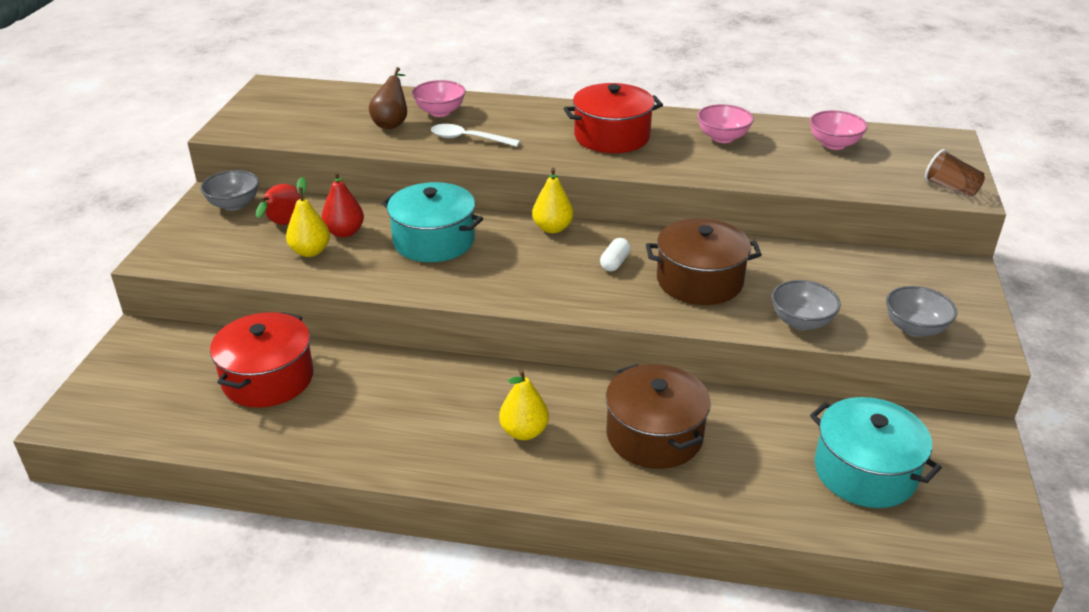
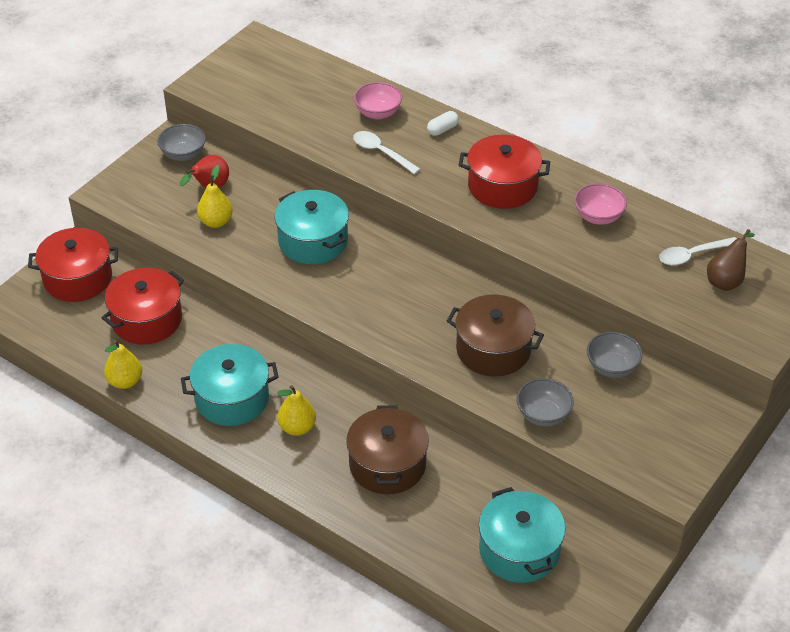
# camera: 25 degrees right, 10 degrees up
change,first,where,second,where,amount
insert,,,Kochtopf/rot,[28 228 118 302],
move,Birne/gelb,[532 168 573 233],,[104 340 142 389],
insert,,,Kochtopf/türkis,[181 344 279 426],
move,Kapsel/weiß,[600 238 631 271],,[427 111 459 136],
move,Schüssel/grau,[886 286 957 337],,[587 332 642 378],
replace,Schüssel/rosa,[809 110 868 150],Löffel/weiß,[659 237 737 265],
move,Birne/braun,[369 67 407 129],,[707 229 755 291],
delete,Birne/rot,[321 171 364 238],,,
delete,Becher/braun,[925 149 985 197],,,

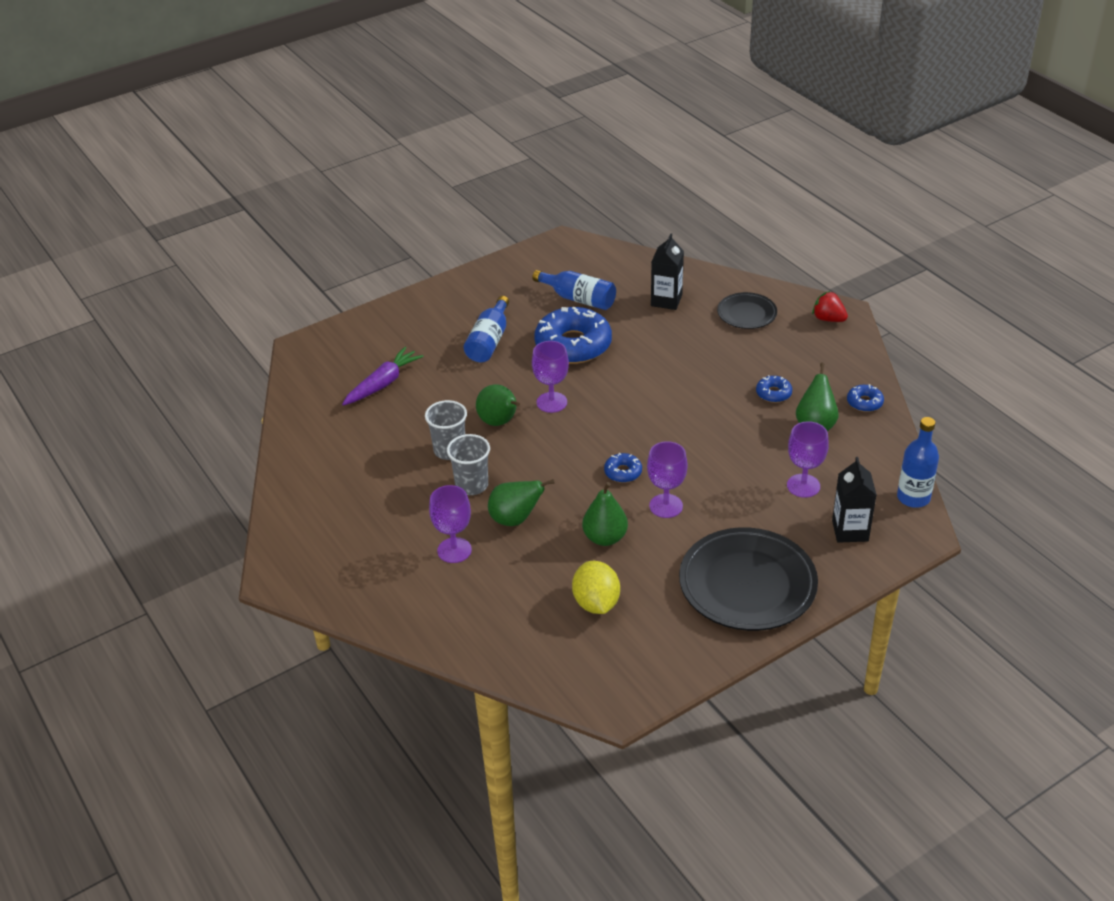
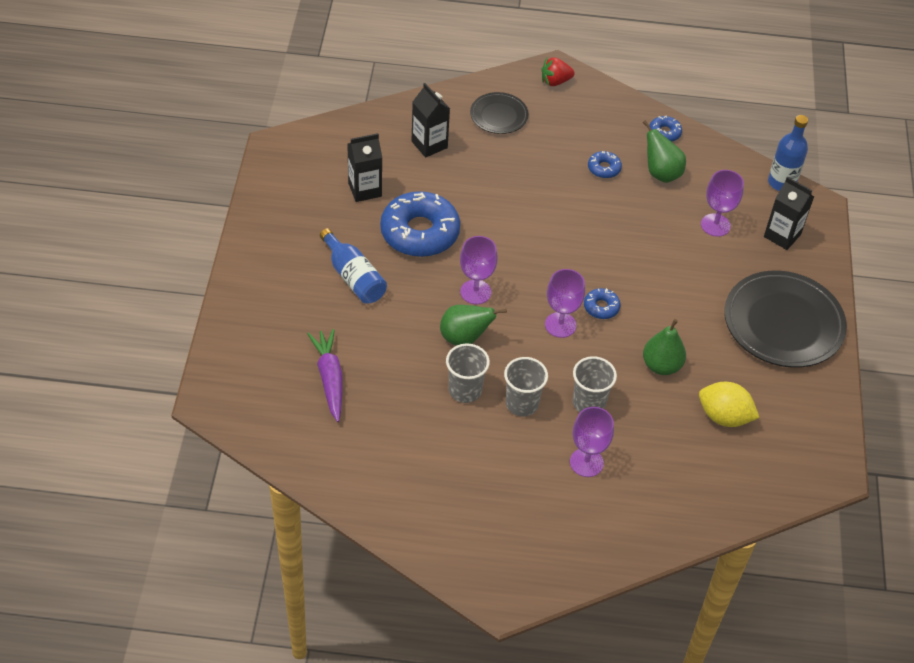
# camera: 55 degrees left, 10 degrees up
change,first,where,second,where,amount
replace,Flasche/blau,[532 270 616 310],Getränkekarton/schwarz,[347 133 382 202],
move,Kelch/lila,[647 441 687 518],,[545 269 585 338],
replace,Birne/grün,[488 479 555 526],Becher/grau,[573 356 617 412],

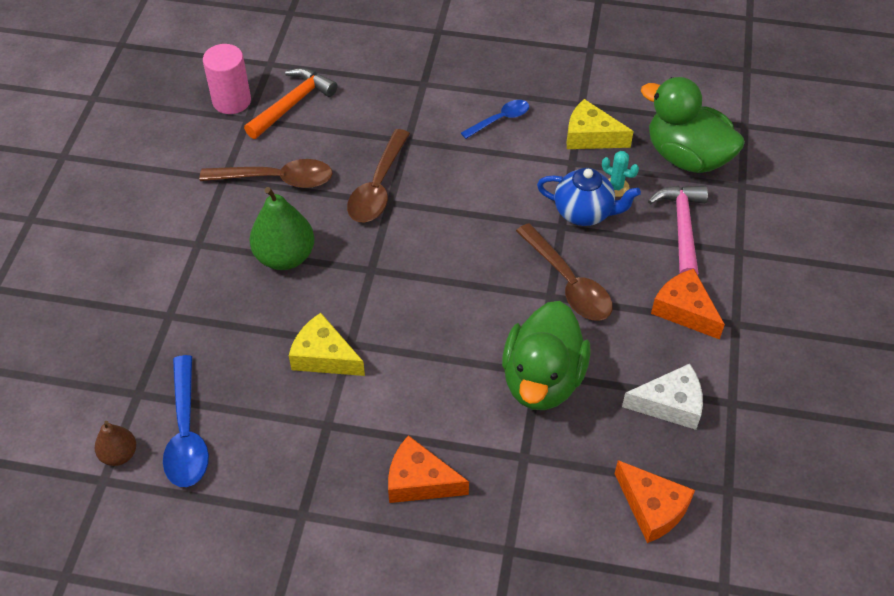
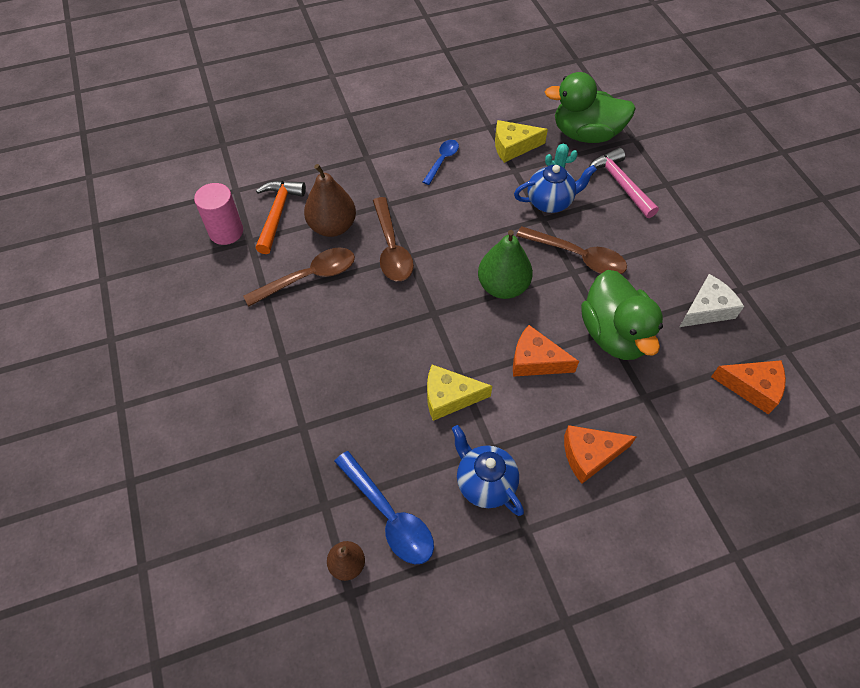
# camera: 30 degrees left, 5 degrees up
change,first,where,second,where,amount
insert,,,Birne/braun,[304 164 356 237],
insert,,,Teekanne/blau,[452 425 524 516],
move,Birne/grün,[250 187 314 270],,[478 230 533 299],
move,Käse/orange,[651 269 725 340],,[513 325 579 377],

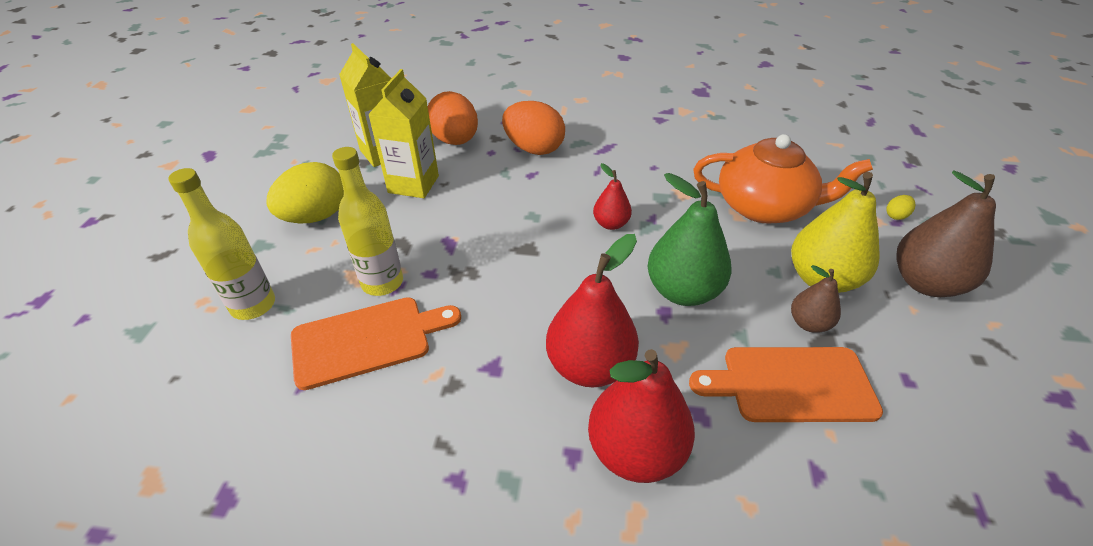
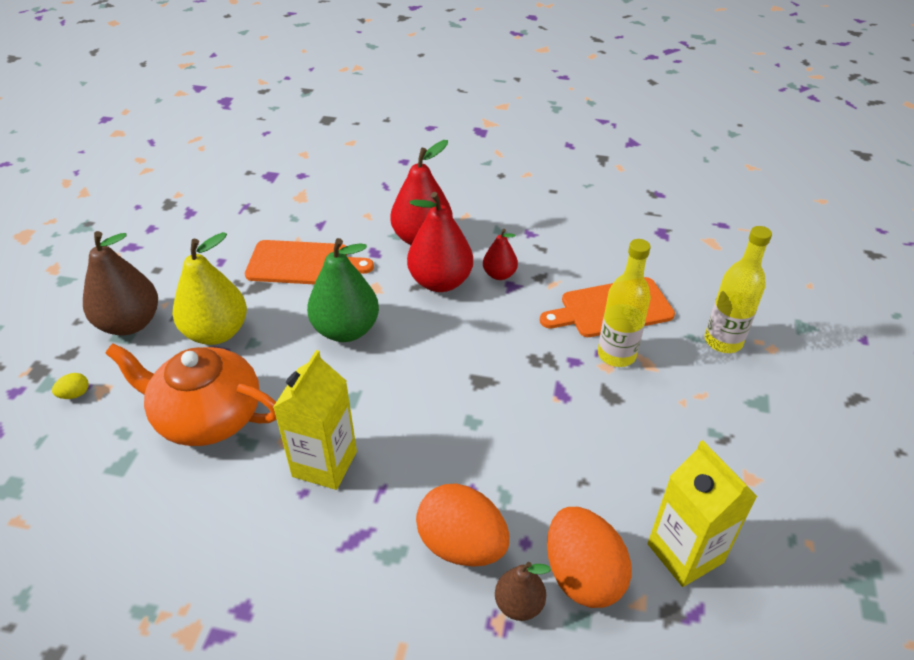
# camera: 175 degrees left, 0 degrees up
change,first,where,second,where,amount
move,Getränkekarton/gelb,[368 69 439 198],,[273 350 357 490],
move,Birne/rot,[593 163 632 230],,[483 229 518 280],
move,Birne/braun,[791 265 841 333],,[495 562 551 621],
delete,Ei/gelb,[266 162 344 224],,,

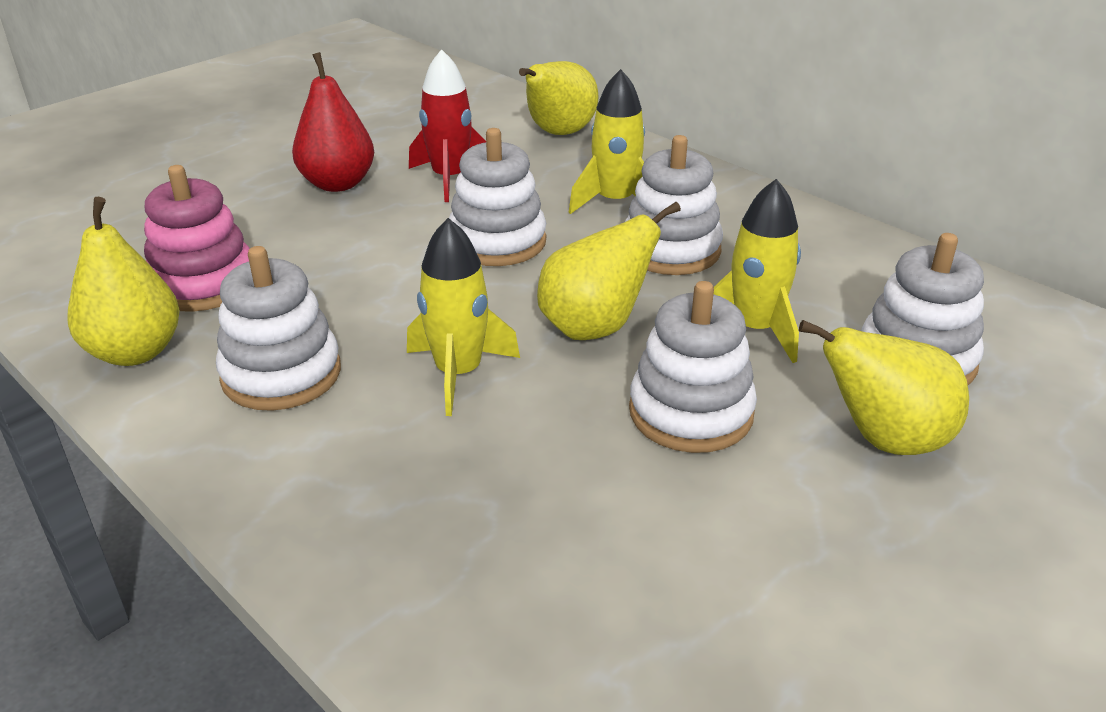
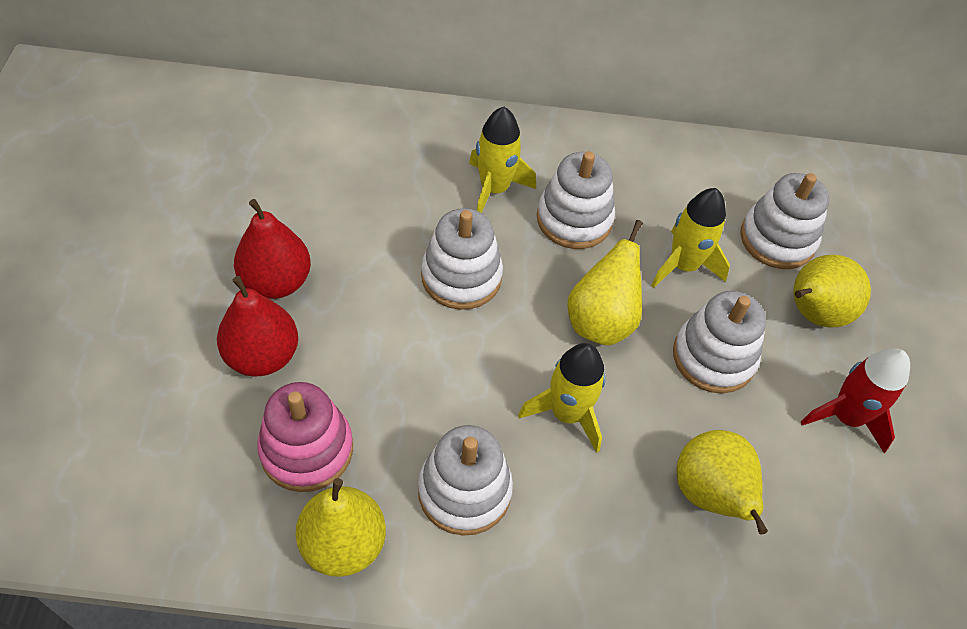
# camera: 45 degrees left, 20 degrees up
change,first,where,second,where,amount
insert,,,Birne/rot,[217 276 298 377],
move,Birne/gelb,[519 61 598 135],,[676 430 768 535],
move,Rakete/rot,[409 49 486 202],,[801 348 910 453],

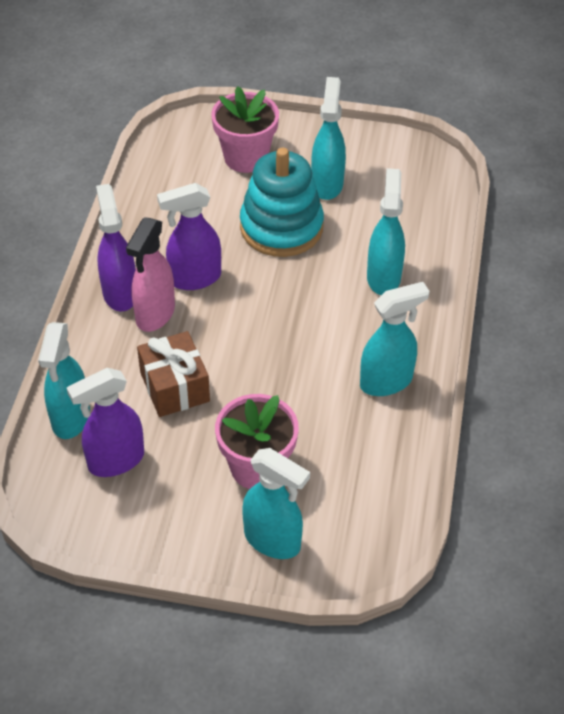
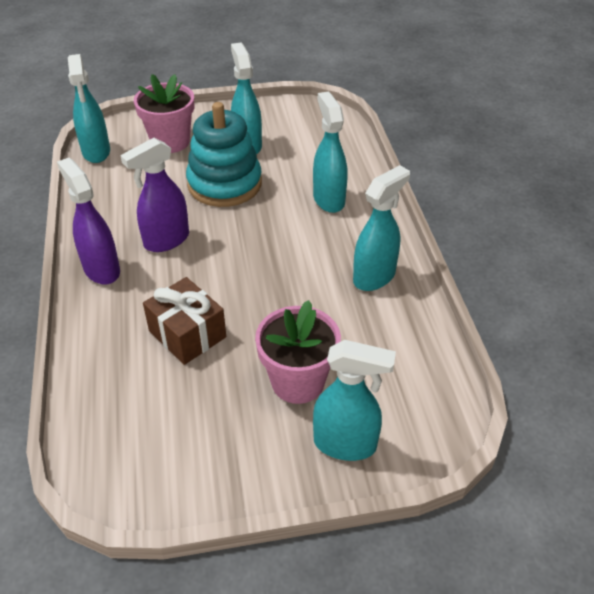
# camera: 20 degrees left, 5 degrees down
change,first,where,second,where,amount
move,Sprühflasche/türkis,[38 322 90 439],,[68 54 110 163],
delete,Sprühflasche/lila,[67 368 144 477],,,
delete,Sprühflasche/rosa,[126 217 175 332],,,

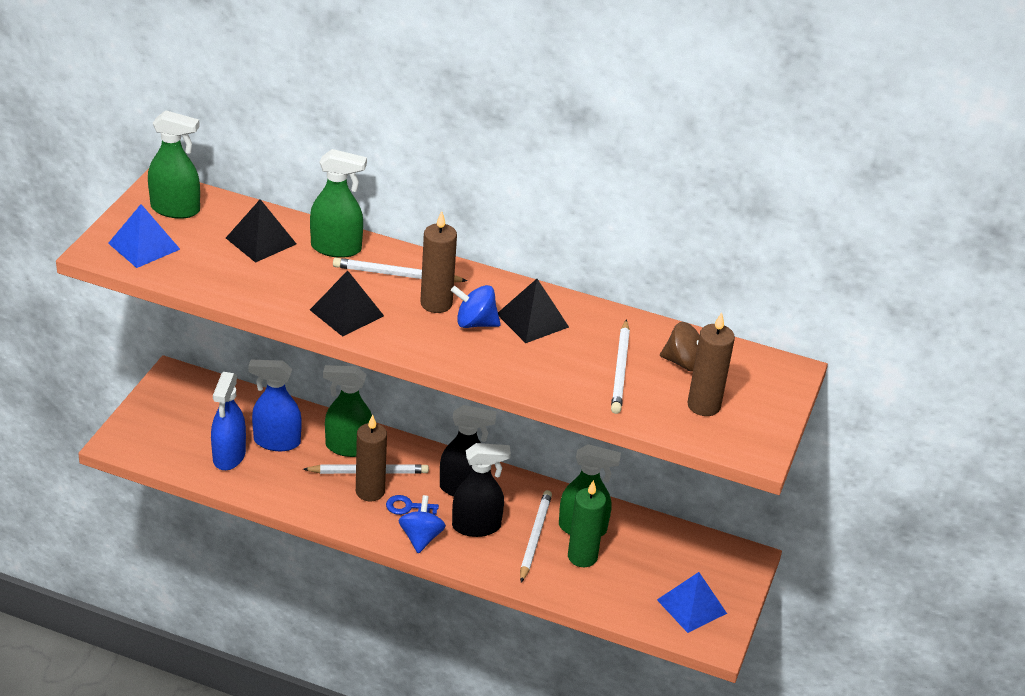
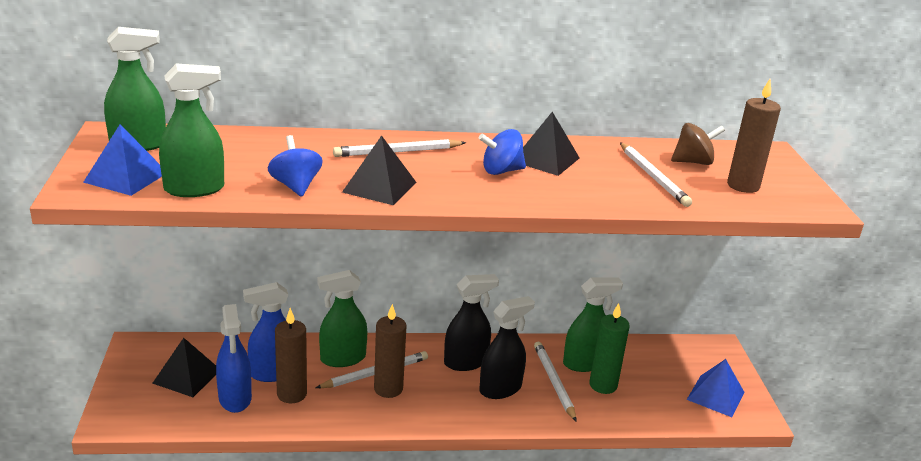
# camera: 25 degrees left, 10 degrees down
change,first,where,second,where,amount
move,Pyramide/schwarz,[226 199 296 263],,[152 338 216 397],
move,Sprühflasche/grün,[310 149 367 258],,[159 63 224 197],
move,Kreisel/blau,[399 495 446 554],,[268 135 323 197],
move,Kerze/braun,[420 211 457 313],,[275 308 307 403],
delete,Schlüssel/blau,[386 495 439 515],,,

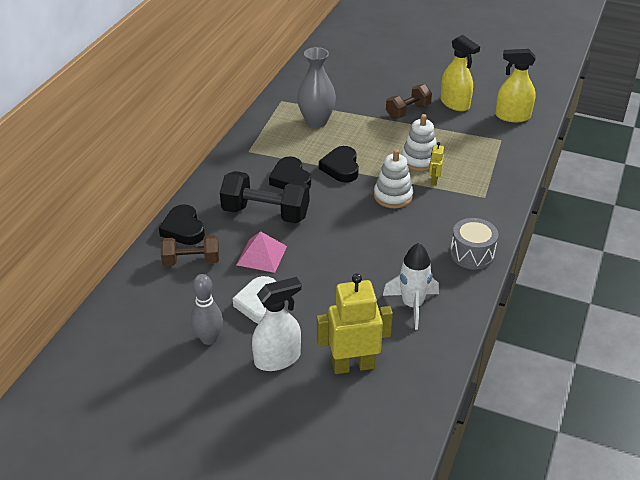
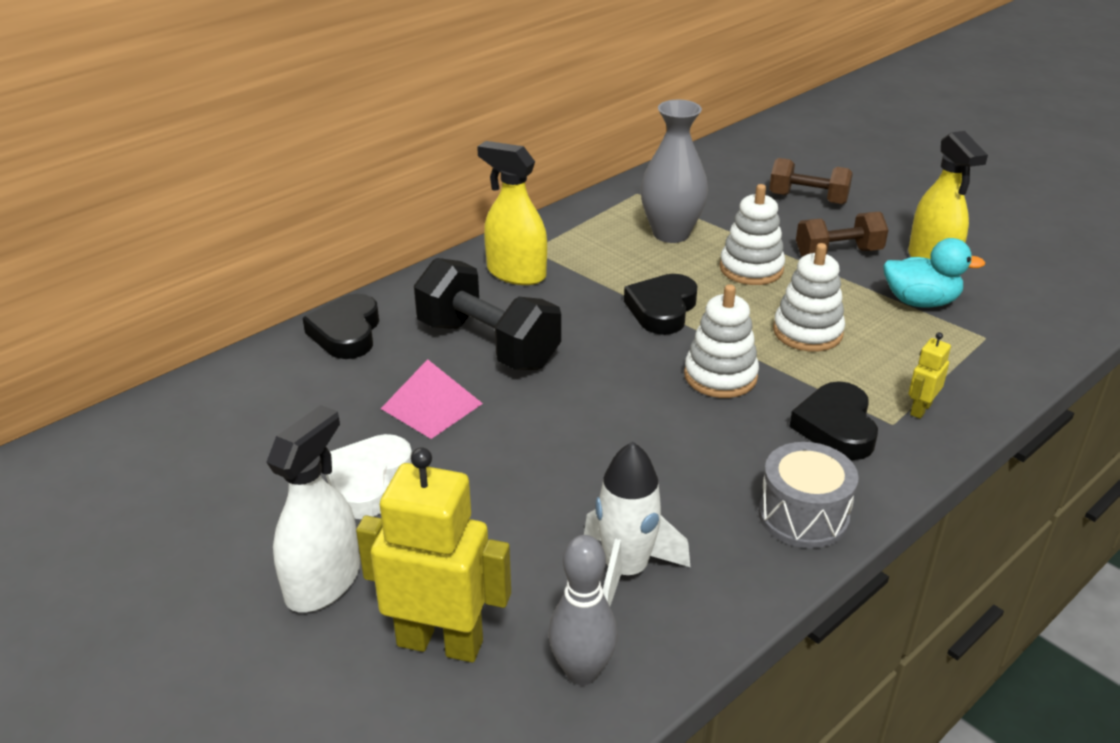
# camera: 25 degrees right, 5 degrees down
change,first,where,second,where,amount
rotate,Sprühflasche/weiß,[252 277 301 371],,[266 405 360 612],60 degrees counterclockwise
move,Sprühflasche/gelb,[495 49 536 122],,[477 141 547 285],
move,Bowlingkegel/grau,[191 274 223 345],,[548 535 618 685],
insert,,,Stapelspielzeug/weiß,[720 184 785 285],
move,Hantel/braun,[161 235 219 266],,[769 158 853 205],
move,Herz/schwarz,[269 156 311 189],,[789 381 878 460],
insert,,,Ente/türkis,[883 238 985 308],
move,Roboter/gelb,[429 142 444 185],,[908 332 951 419],

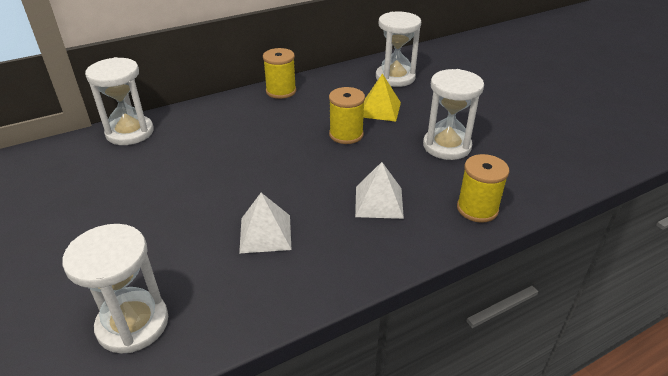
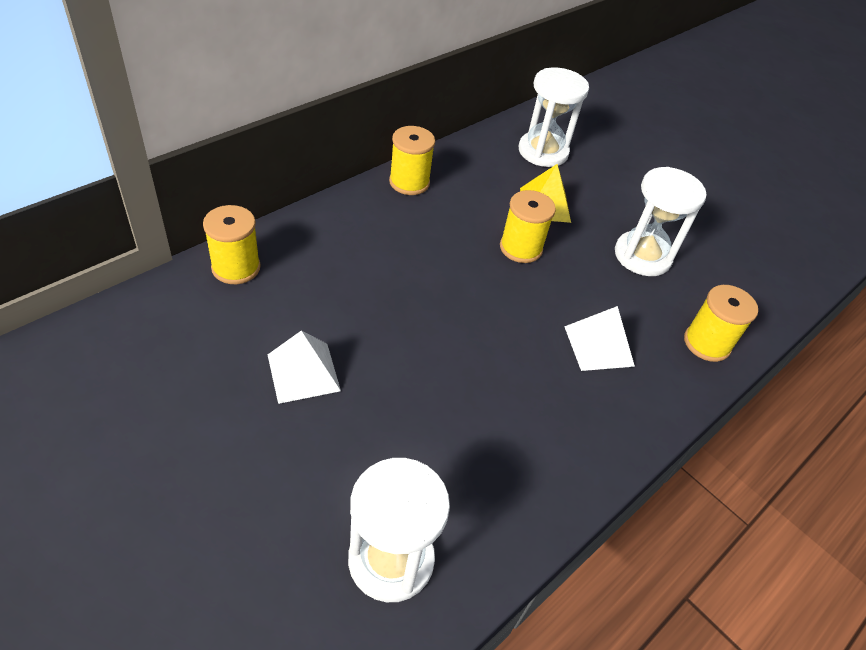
# camera: 20 degrees left, 10 degrees up
change,first,where,second,where,amount
replace,Sanduhr/weiß,[85 57 154 145],Garnrolle/gelb,[203 205 260 284],
move,Pyramide/weiß,[239 193 291 254],,[268 331 341 404],

